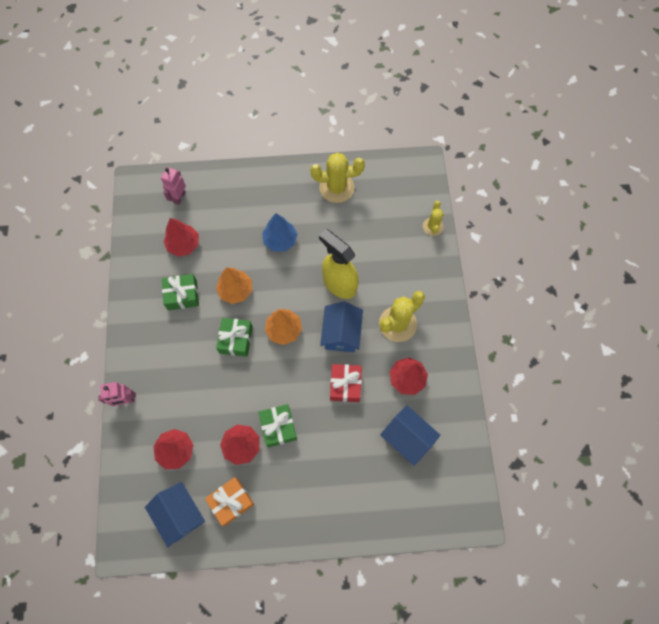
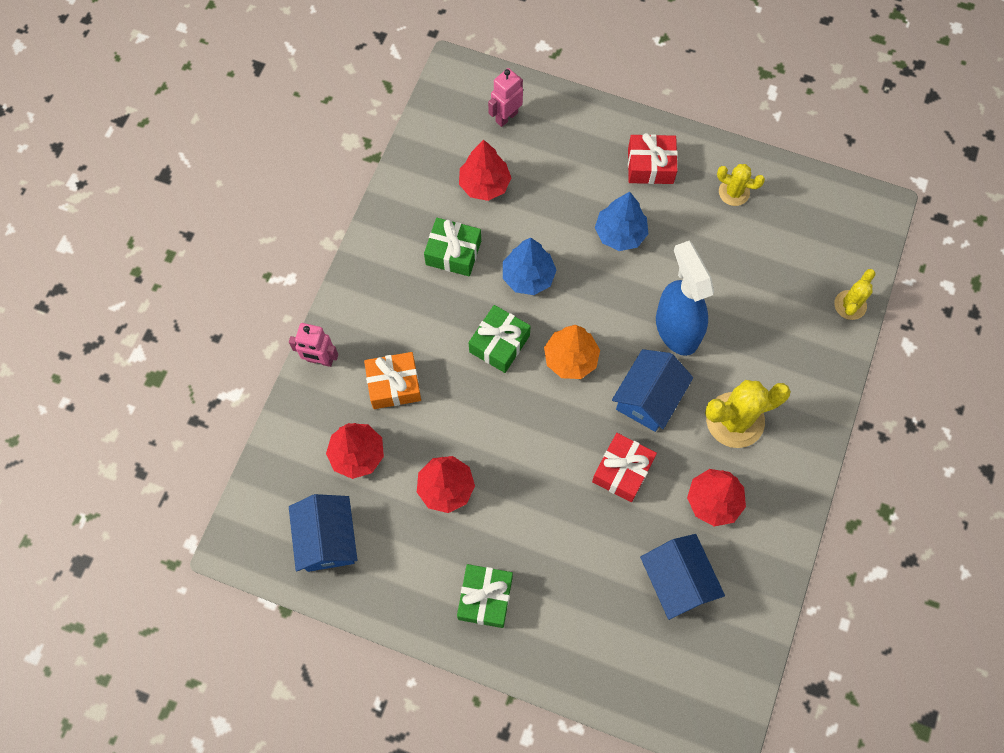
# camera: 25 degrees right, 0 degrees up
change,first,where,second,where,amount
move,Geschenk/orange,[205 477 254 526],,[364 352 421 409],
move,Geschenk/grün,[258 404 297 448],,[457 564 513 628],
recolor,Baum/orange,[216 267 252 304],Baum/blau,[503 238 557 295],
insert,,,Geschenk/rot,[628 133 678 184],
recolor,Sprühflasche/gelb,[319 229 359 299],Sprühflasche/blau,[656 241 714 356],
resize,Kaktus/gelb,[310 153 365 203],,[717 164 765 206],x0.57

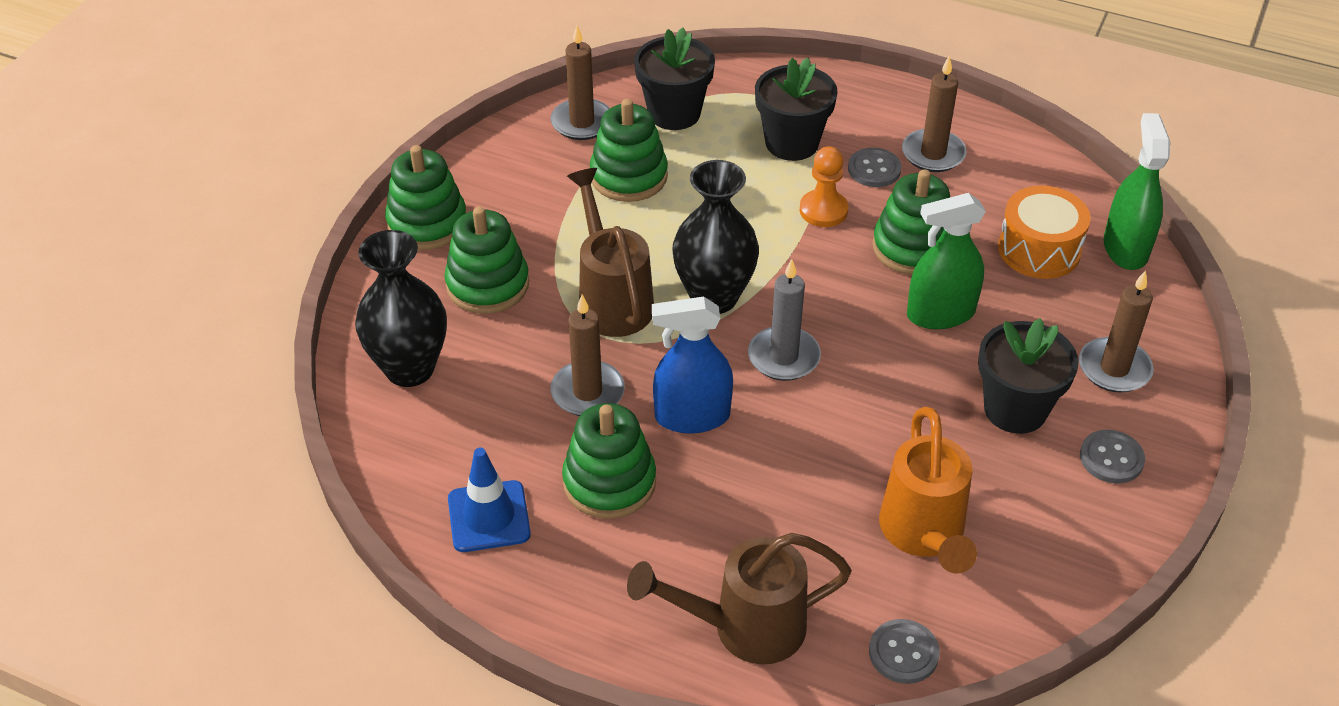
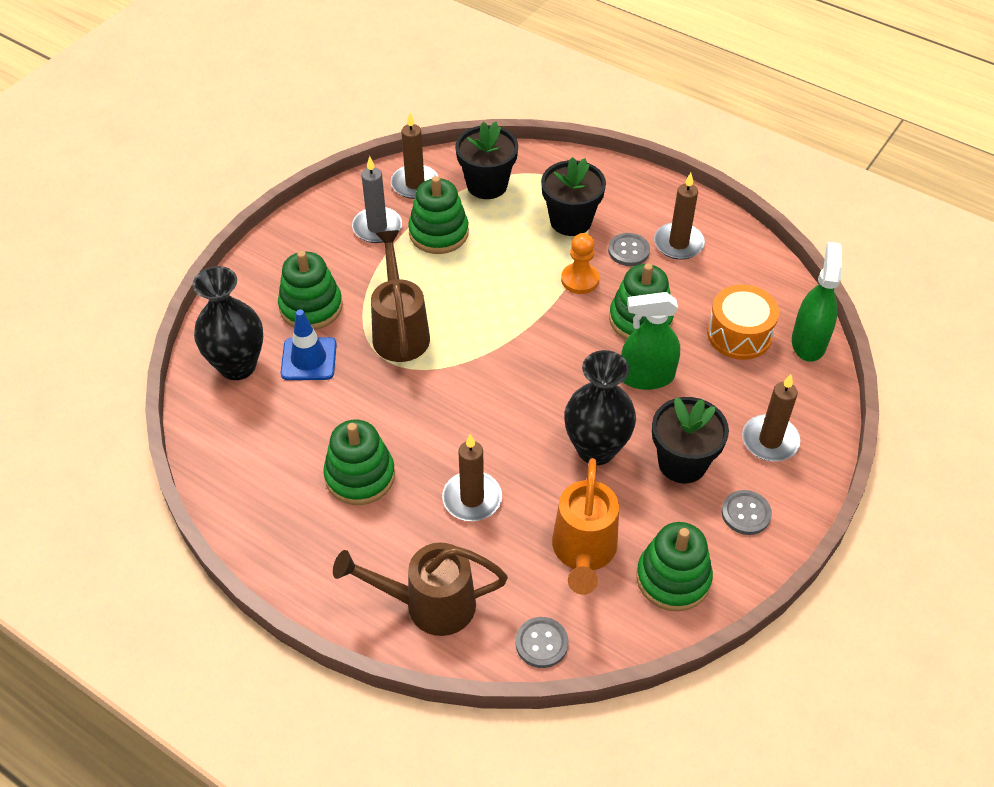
# camera: 10 degrees right, 5 degrees up
change,first,where,second,where,amount
move,Leitkegel/blau,[448 448 531 552],,[281 309 337 380],
move,Kerze/grau,[748 259 821 381],,[352 156 402 243],
move,Kerze/braun,[550 295 625 416],,[442 434 502 521],
move,Vase/schwarz,[672 160 759 314],,[564 350 636 465],
move,Stapelspielzeug/grün,[385 145 466 250],,[636 522 713 611],
delete,Sprühflasche/blau,[652 297 733 433],,,

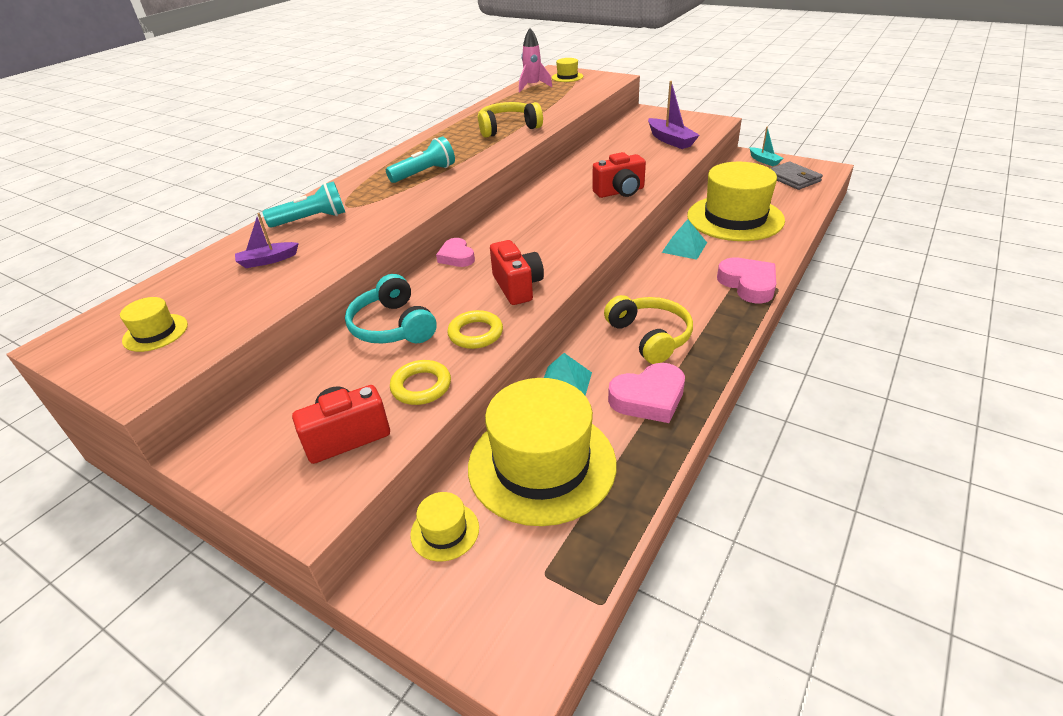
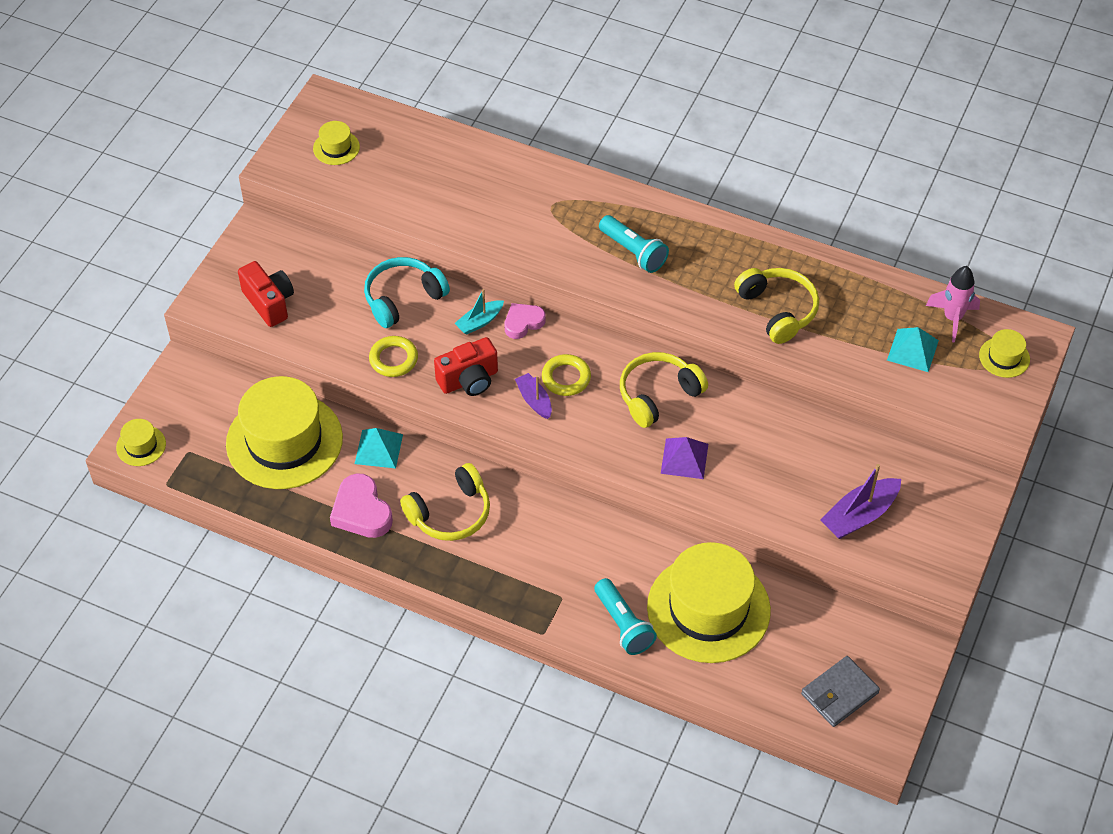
# camera: 80 degrees right, 15 degrees up
change,first,where,second,where,amount
move,Hut/gelb,[410 492 479 562],,[116 419 166 466],
move,Boot/türkis,[749 127 784 166],,[454 289 504 335],
move,Boot/lila,[235 213 299 268],,[515 373 552 419],
move,Ring/gelb,[390 360 451 405],,[542 354 591 396],
move,Taschenlampe/türkis,[262 181 345 228],,[594 578 657 655],
insert,,,Kopfhörer/gelb,[620 352 708 428],
replace,Kamera/rot,[592 152 646 198],Pyramide/lila,[661 437 708 479],
move,Pyramide/türkis,[662 219 707 260],,[887 327 939 372],
delete,Herz/rosa,[717 257 776 303],,,

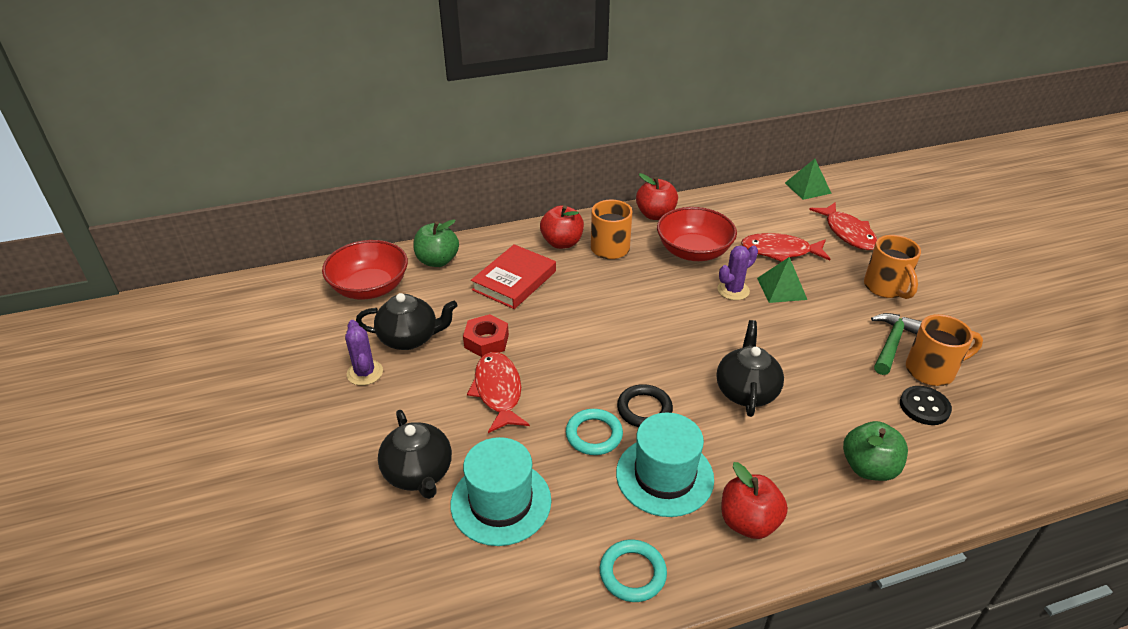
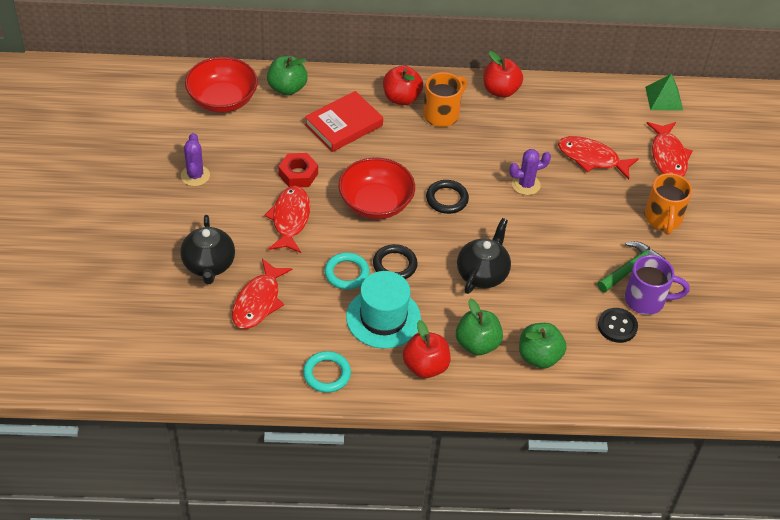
# camera: 15 degrees right, 10 degrees up
change,first,where,second,where,amount
replace,Hut/türkis,[451 437 551 546],Fisch/rot,[232 259 292 329],
move,Schüssel/rot,[657 207 737 261],,[338 157 415 219],
insert,,,Ring/schwarz,[426 180 469 214],
insert,,,Apfel/grün,[456 299 503 355],
recolor,Tasse/orange,[906 314 983 386],Tasse/lila,[625 255 690 315],
delete,Teekanne/schwarz,[356 293 457 350],,,
delete,Pyramide/grün,[757 257 807 303],,,

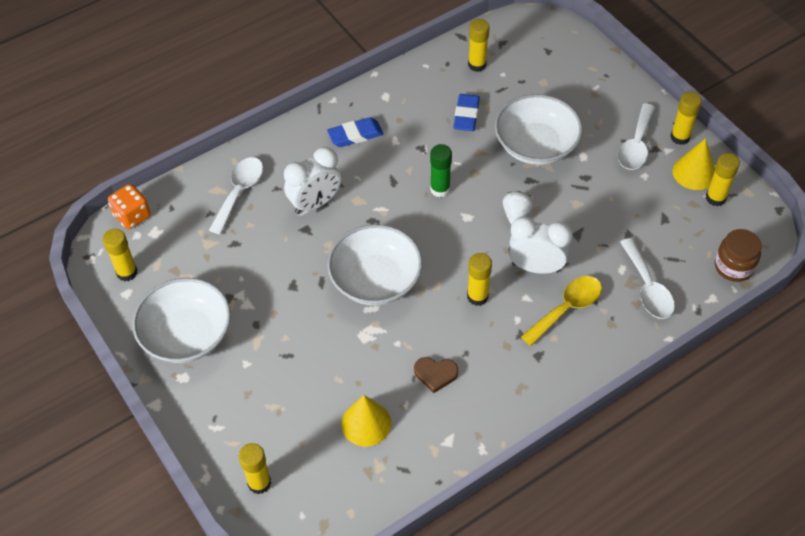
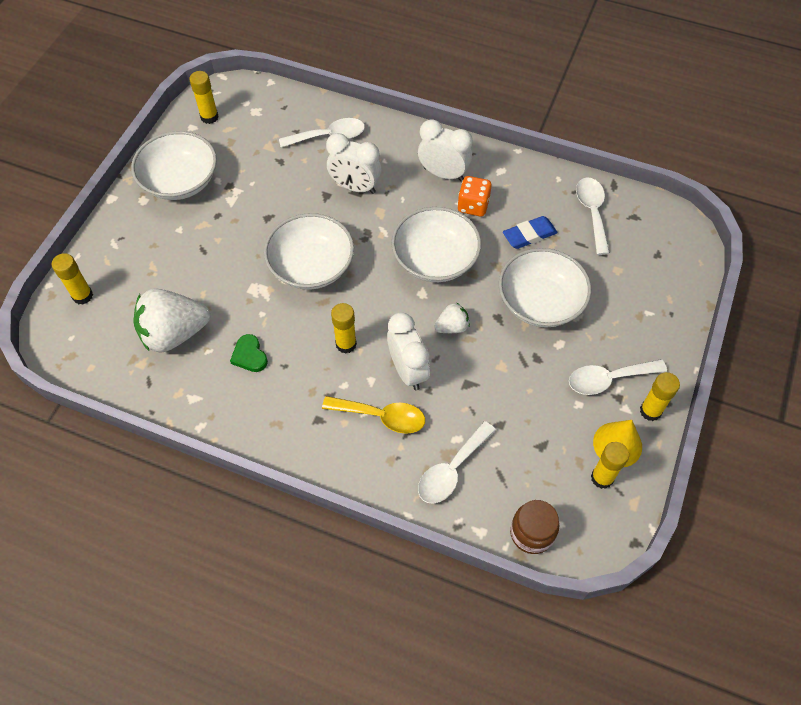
# camera: 55 degrees right, 5 degrees up
change,first,where,second,where,amount
replace,Kegel/gelb,[341 395 391 447],Erdbeere/weiß,[133 289 210 353],
recolor,Herz/braun,[414 357 458 393],Herz/grün,[230 334 268 372],
replace,Klebestift/grün,[430 144 452 197],Schüssel/weiß,[392 207 481 282],
replace,Radiergummi/blau,[327 117 384 147],Wecker/weiß,[418 119 473 181],
move,Spielwürfel/orange,[108 184 151 229],,[457 176 492 216],
replace,Klebestift/gelb,[468 19 490 72],Löffel/weiß,[576 177 610 255],

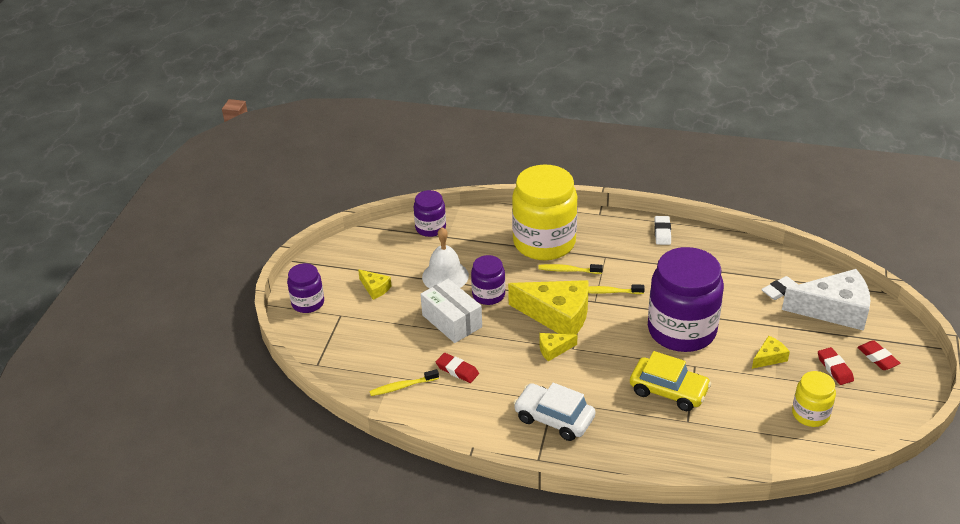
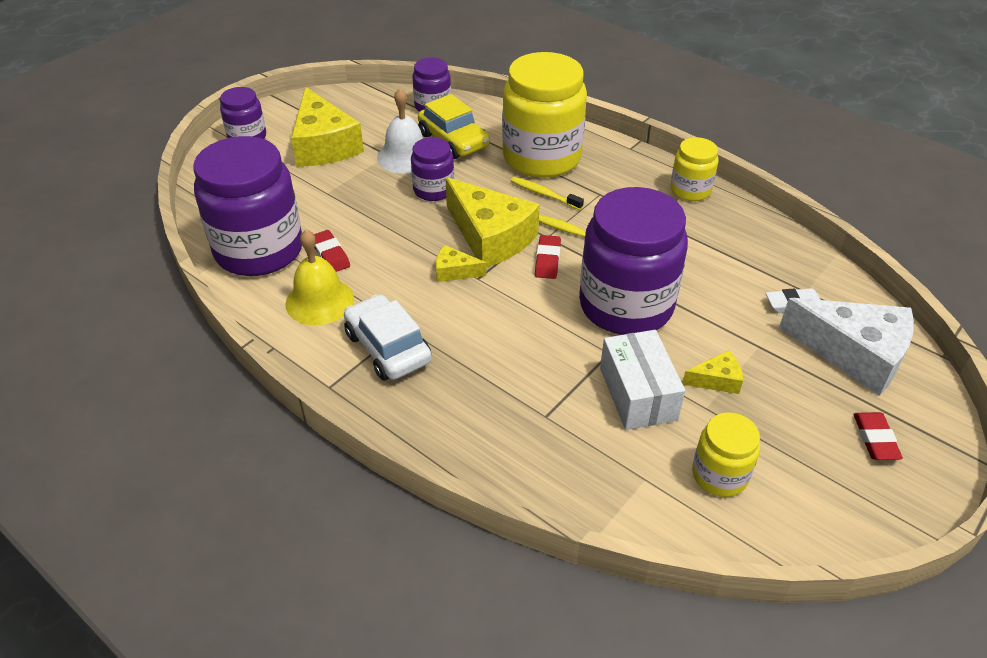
# camera: 25 degrees right, 5 degrees up
change,first,where,second,where,amount
replace,Zahnbürste/gelb,[369 369 439 396],Einmachglas/lila,[194 136 302 276],
insert,,,Glocke/gelb,[285 229 354 325],
resize,Käse/gelb,[358 269 392 300],,[291 87 364 167],x2.18
move,Auto/gelb,[630 351 711 411],,[418 94 490 159],
move,Radiergummi/rot,[818 347 854 385],,[535 235 561 279],
move,Schachtel/weiß,[420 279 482 343],,[600 330 685 430],
replace,Radiergummi/weiß,[654 216 671 245],Einmachglas/gelb,[670 137 718 201],

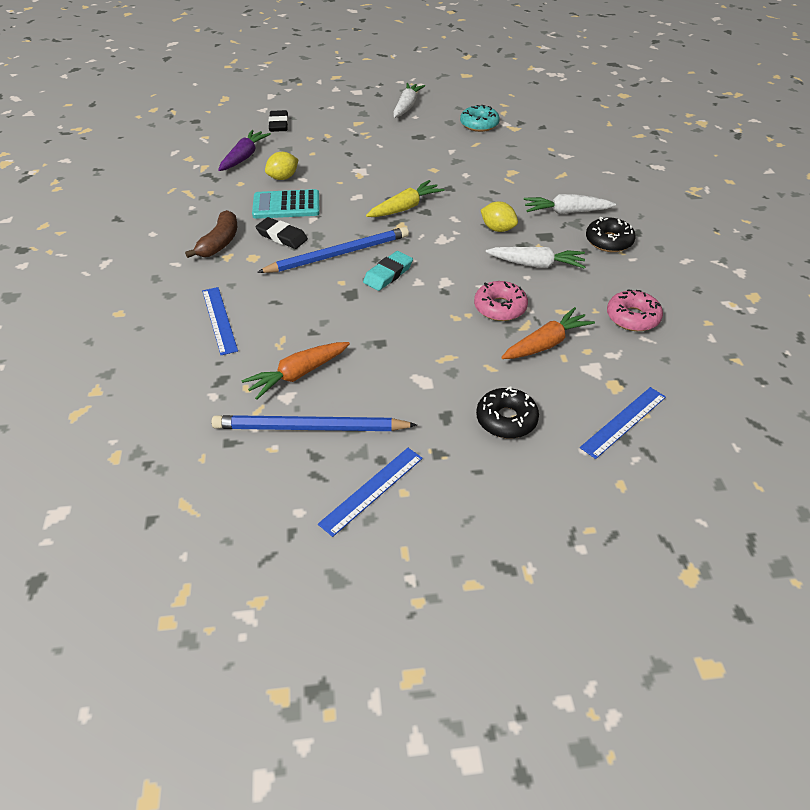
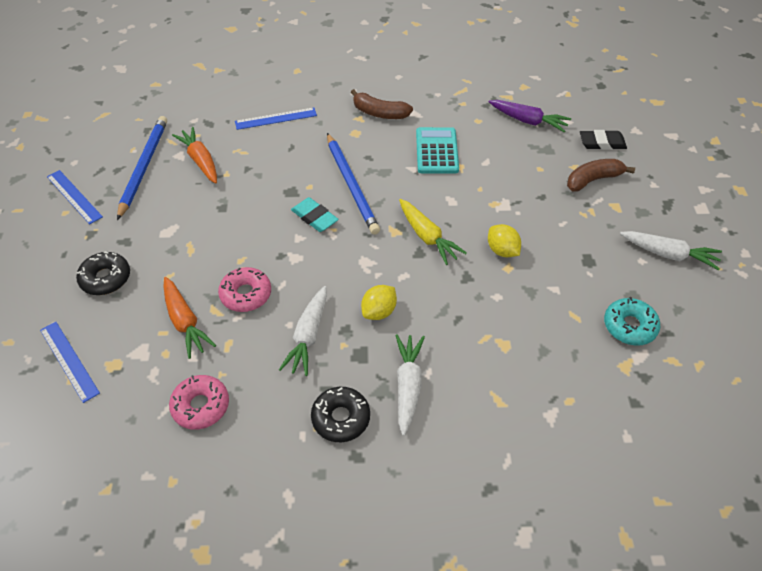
# camera: 95 degrees right, 5 degrees up
change,first,where,second,where,amount
move,Zitrone/gelb,[265 152 299 180],,[488 224 521 257],
insert,,,Banane/braun,[567 159 635 192],
delete,Radiergummi/schwarz,[255 217 308 249],,,

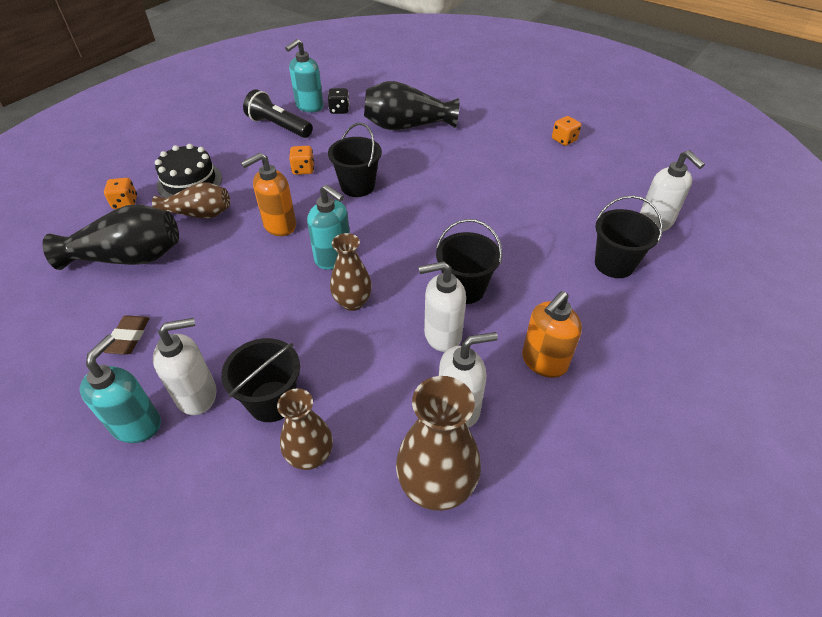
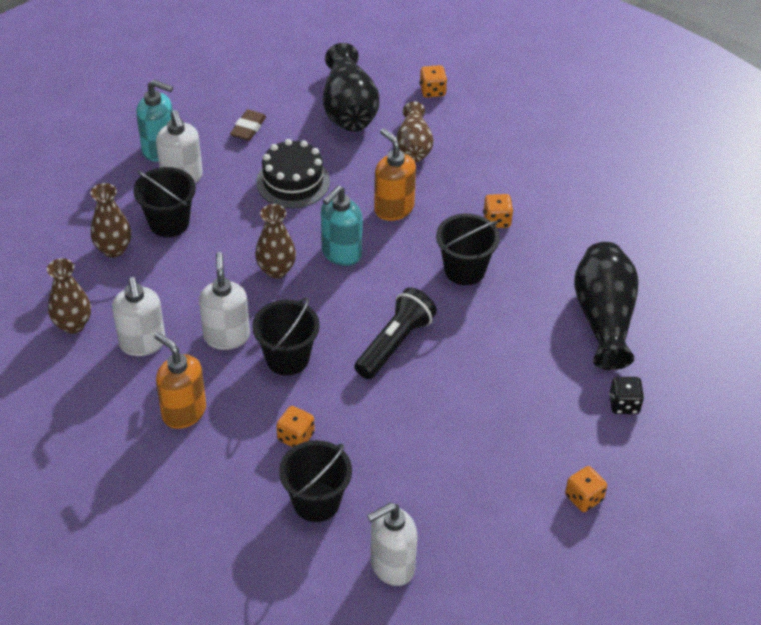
# camera: 90 degrees right, 0 degrees up
change,first,where,second,where,amount
resize,Vase/braun,[396 376 481 511],,[47 258 91 334],x0.65
rotate,Radiergummi/braun,[104 315 150 355],,[230 110 266 141],75 degrees counterclockwise
move,Kuchen/schwarz,[155 144 222 198],,[256 139 330 208],
insert,,,Spielwürfel/orange,[276 406 315 447],
move,Taschenlampe/schwarz,[243 89 313 138],,[354 287 437 379],
move,Spielwürfel/schwarz,[328 88 349 114],,[609 377 644 414],
delete,Seifenspender/türkis,[285 39 324 112],,,

